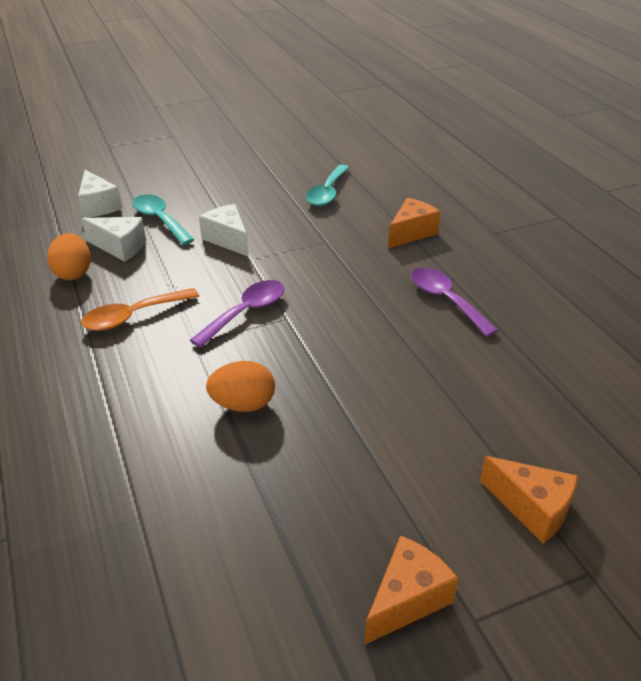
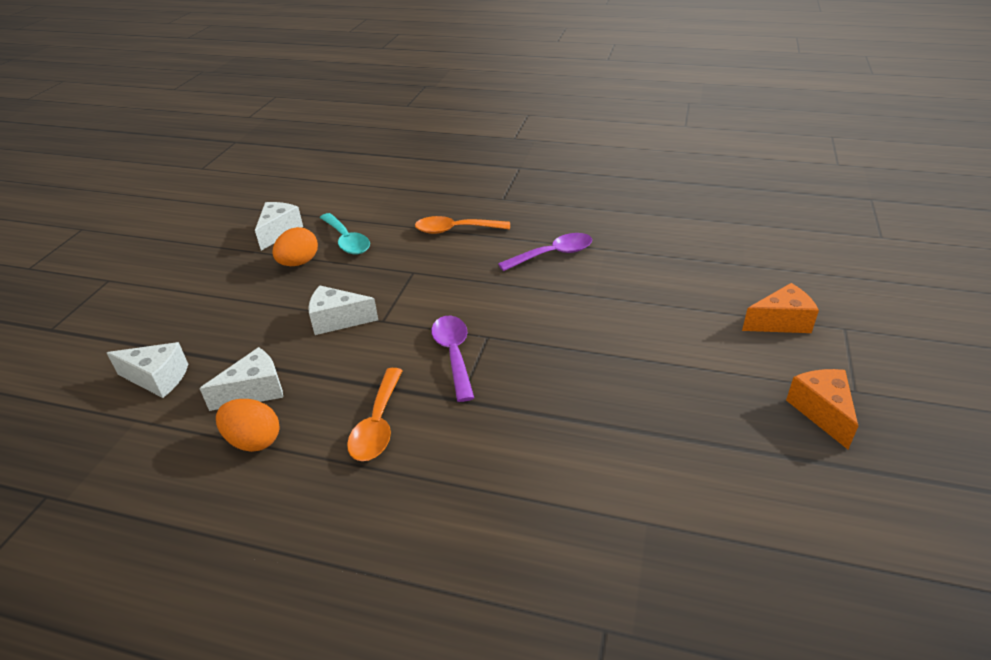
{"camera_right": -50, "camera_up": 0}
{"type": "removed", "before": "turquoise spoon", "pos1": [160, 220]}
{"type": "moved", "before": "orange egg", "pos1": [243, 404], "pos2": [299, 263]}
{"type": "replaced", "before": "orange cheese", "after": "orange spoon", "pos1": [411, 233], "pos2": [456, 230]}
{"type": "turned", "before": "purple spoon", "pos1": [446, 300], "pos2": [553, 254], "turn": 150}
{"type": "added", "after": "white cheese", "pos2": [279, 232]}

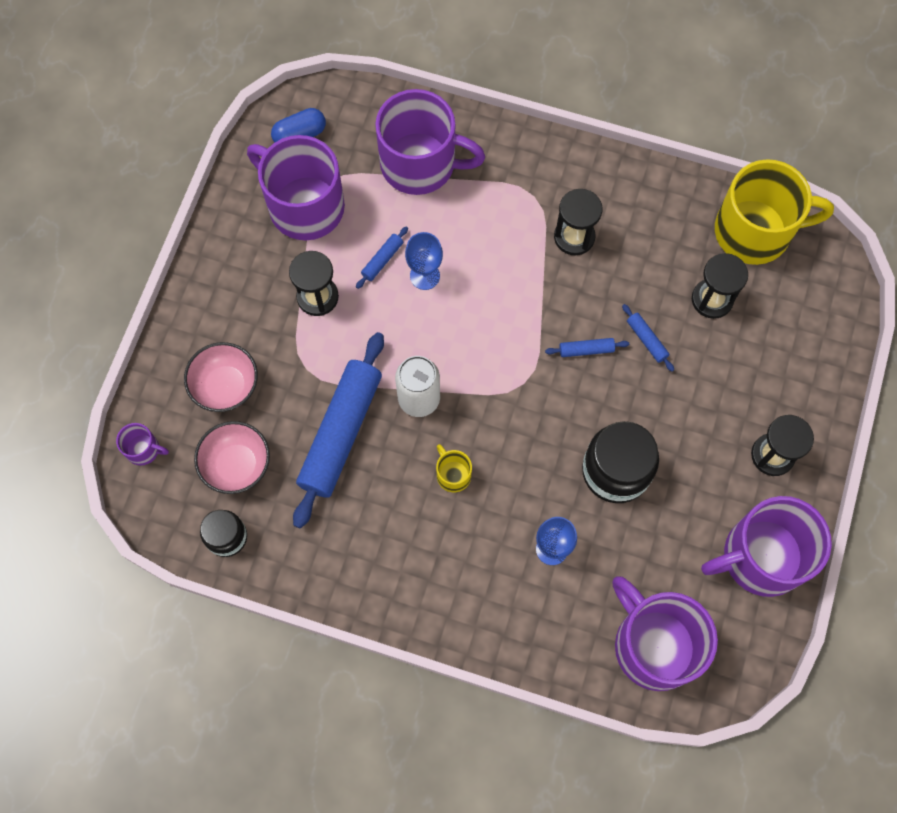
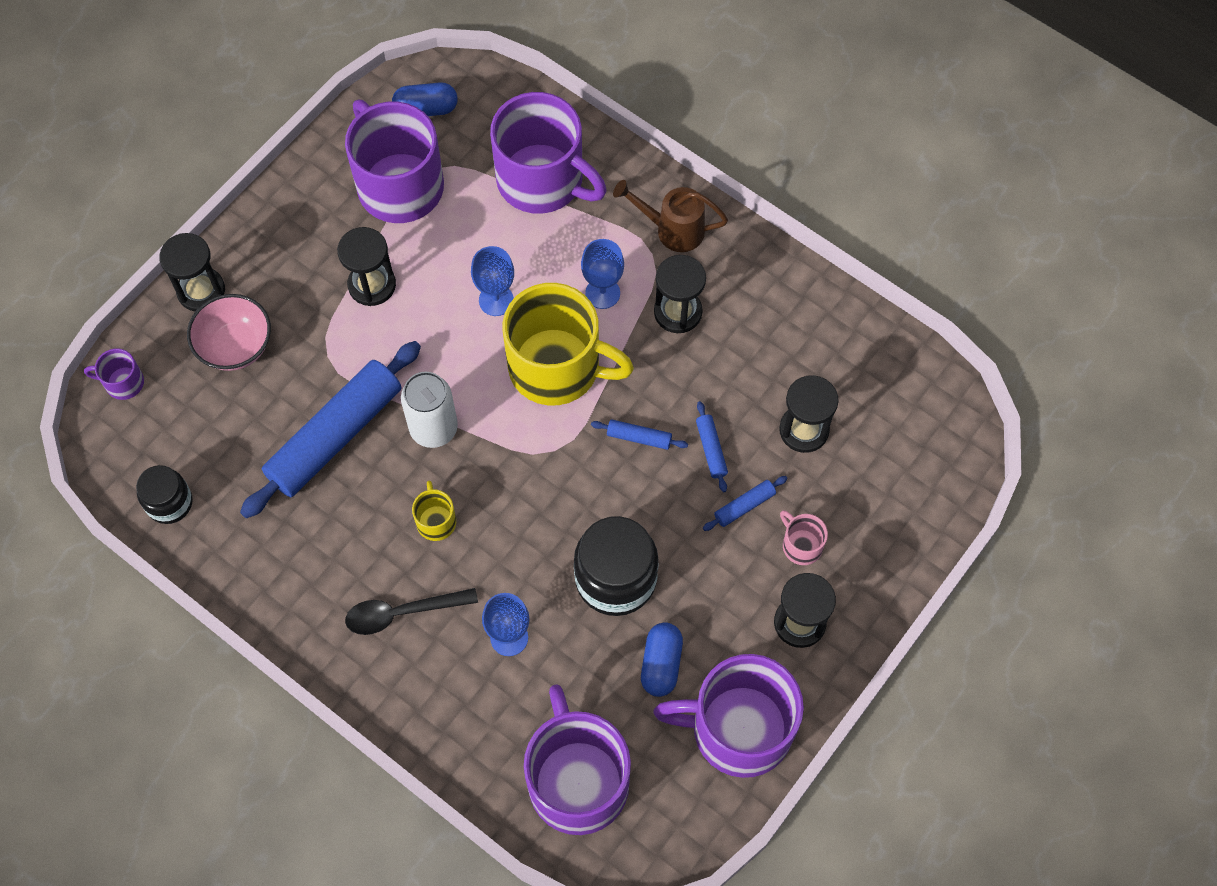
{"camera_right": 20, "camera_up": -5}
{"type": "turned", "before": "purple mug", "pos1": [144, 449], "pos2": [123, 383], "turn": 150}
{"type": "removed", "before": "pink bowl", "pos1": [237, 465]}
{"type": "moved", "before": "blue rolling pin", "pos1": [382, 260], "pos2": [744, 506]}
{"type": "moved", "before": "yellow mug", "pos1": [755, 231], "pos2": [557, 367]}
{"type": "added", "after": "black hourglass", "pos2": [201, 291]}
{"type": "added", "after": "black spoon", "pos2": [402, 613]}
{"type": "added", "after": "blue goblet", "pos2": [602, 293]}
{"type": "added", "after": "brown watering can", "pos2": [673, 230]}
{"type": "added", "after": "blue capsule", "pos2": [661, 664]}
{"type": "added", "after": "pink mug", "pos2": [801, 545]}

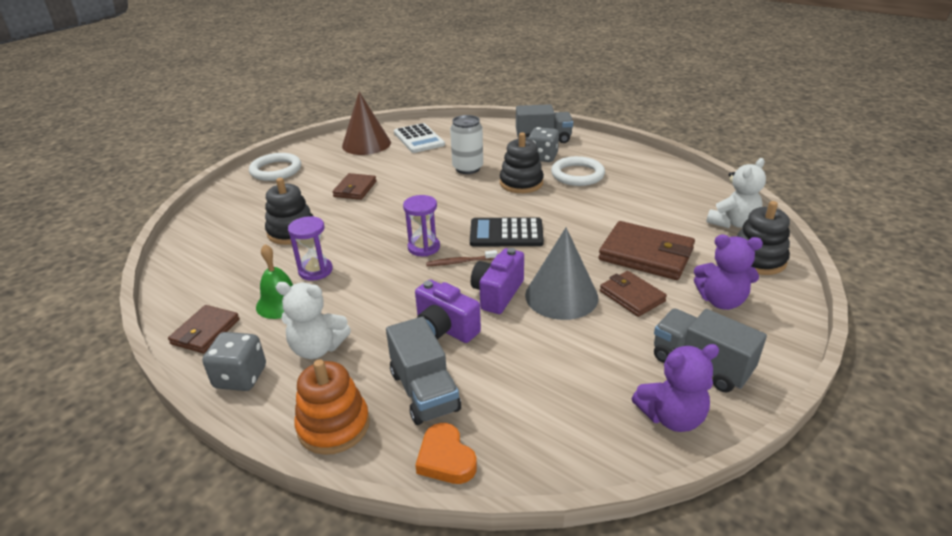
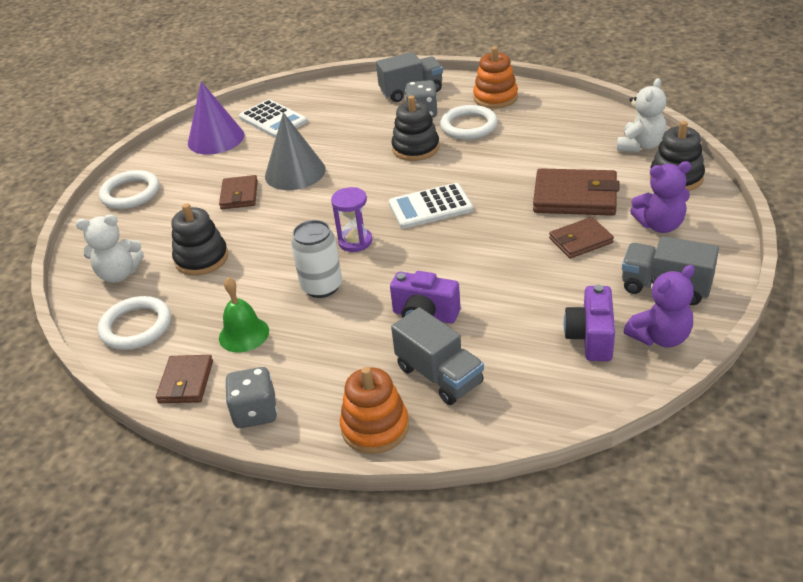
{"camera_right": -15, "camera_up": 5}
{"type": "moved", "before": "white teddy bear", "pos1": [317, 348], "pos2": [119, 274]}
{"type": "removed", "before": "purple hourglass", "pos1": [315, 271]}
{"type": "recoloured", "before": "brown cone", "after": "purple cone", "pos1": [366, 144], "pos2": [216, 139]}
{"type": "removed", "before": "orange heart", "pos1": [446, 459]}
{"type": "removed", "before": "brown toothbrush", "pos1": [460, 262]}
{"type": "moved", "before": "white can", "pos1": [467, 168], "pos2": [322, 287]}
{"type": "recoloured", "before": "black calculator", "after": "white calculator", "pos1": [506, 233], "pos2": [430, 207]}
{"type": "moved", "before": "purple camera", "pos1": [497, 294], "pos2": [591, 338]}
{"type": "moved", "before": "grey cone", "pos1": [561, 296], "pos2": [295, 172]}
{"type": "turned", "before": "brown wallet", "pos1": [632, 296], "pos2": [580, 240], "turn": -60}
{"type": "added", "after": "white ring", "pos2": [136, 327]}
{"type": "added", "after": "orange stacking toy", "pos2": [495, 98]}

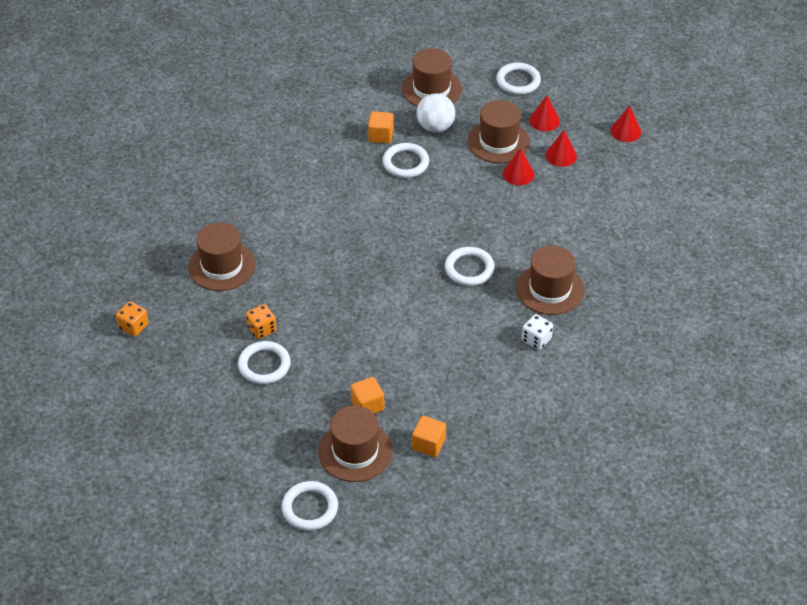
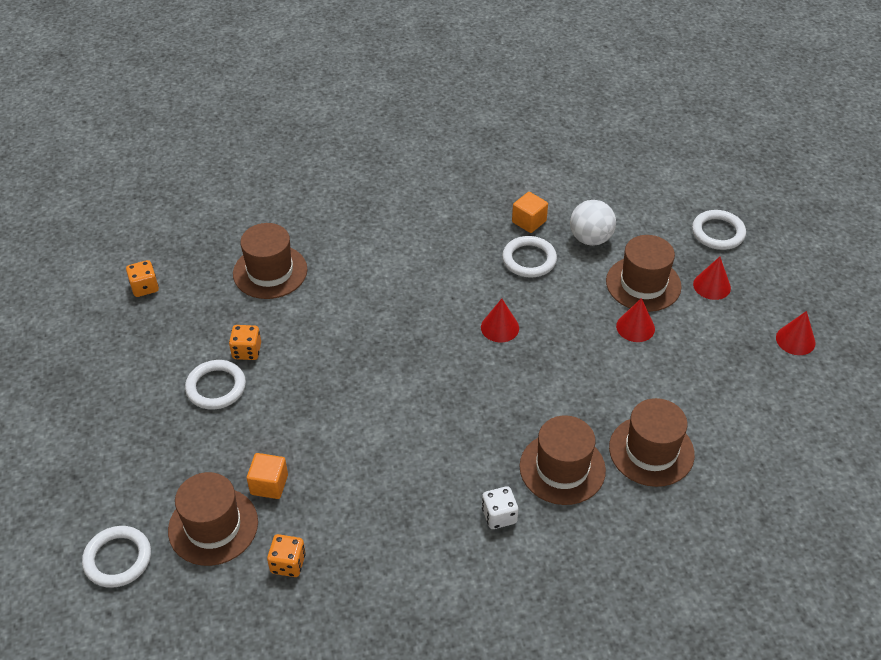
{"camera_right": 35, "camera_up": 0}
{"type": "moved", "before": "brown hat", "pos1": [431, 89], "pos2": [651, 451]}
{"type": "replaced", "before": "orange cube", "after": "orange dice", "pos1": [428, 444], "pos2": [288, 563]}
{"type": "removed", "before": "white ring", "pos1": [469, 269]}
{"type": "moved", "before": "red cone", "pos1": [561, 155], "pos2": [500, 327]}

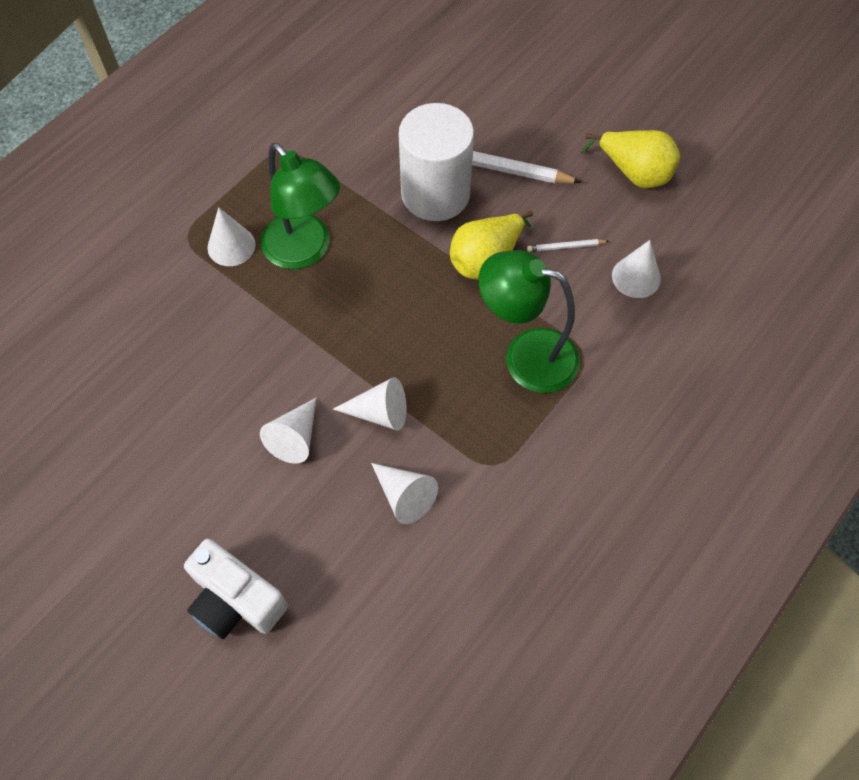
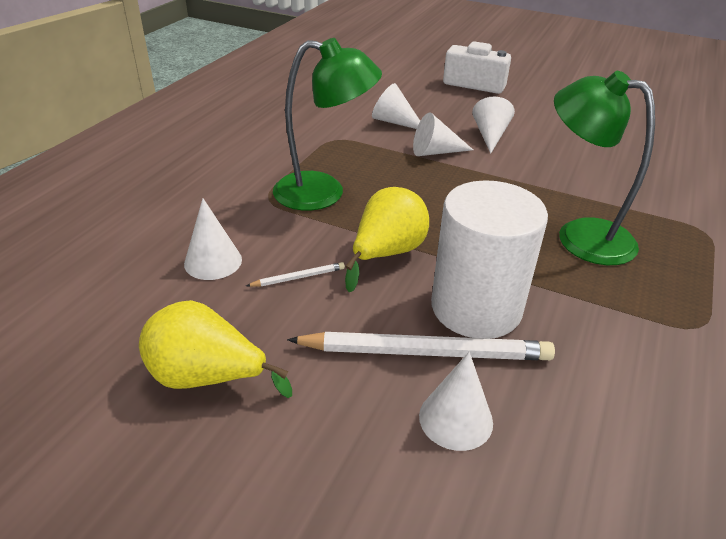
{"camera_right": 165, "camera_up": -25}
{"type": "moved", "before": "white cone", "pos1": [231, 246], "pos2": [455, 419]}

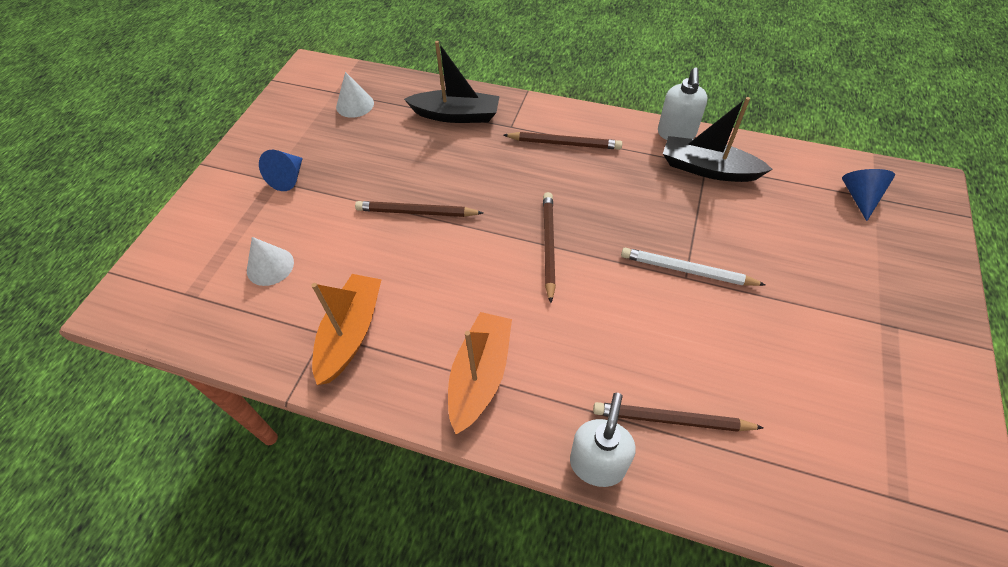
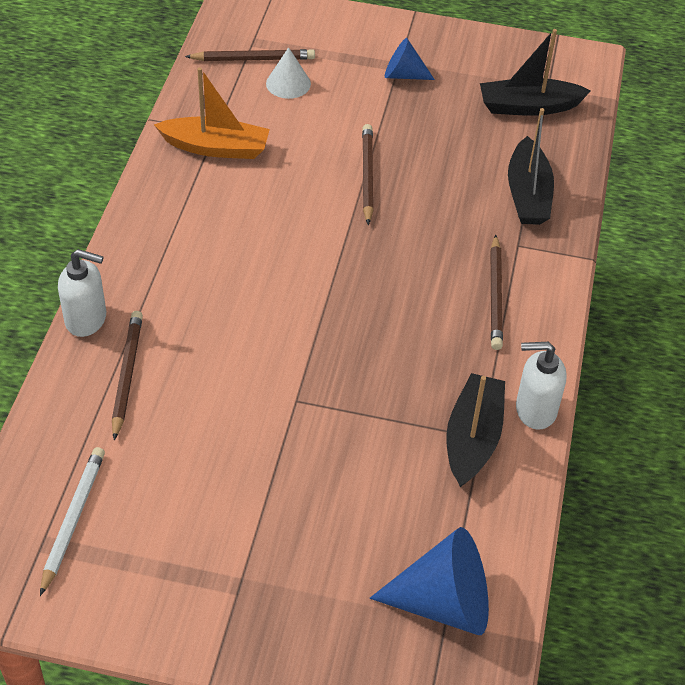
{"camera_right": 80, "camera_up": -5}
{"type": "replaced", "before": "white cone", "after": "black boat", "pos1": [355, 105], "pos2": [528, 107]}
{"type": "removed", "before": "orange boat", "pos1": [480, 376]}
{"type": "moved", "before": "brown pencil", "pos1": [548, 245], "pos2": [253, 59]}
{"type": "moved", "before": "white pencil", "pos1": [686, 270], "pos2": [73, 519]}
{"type": "resized", "before": "blue cone", "pos1": [860, 197], "pos2": [444, 602], "scale": 1.72}

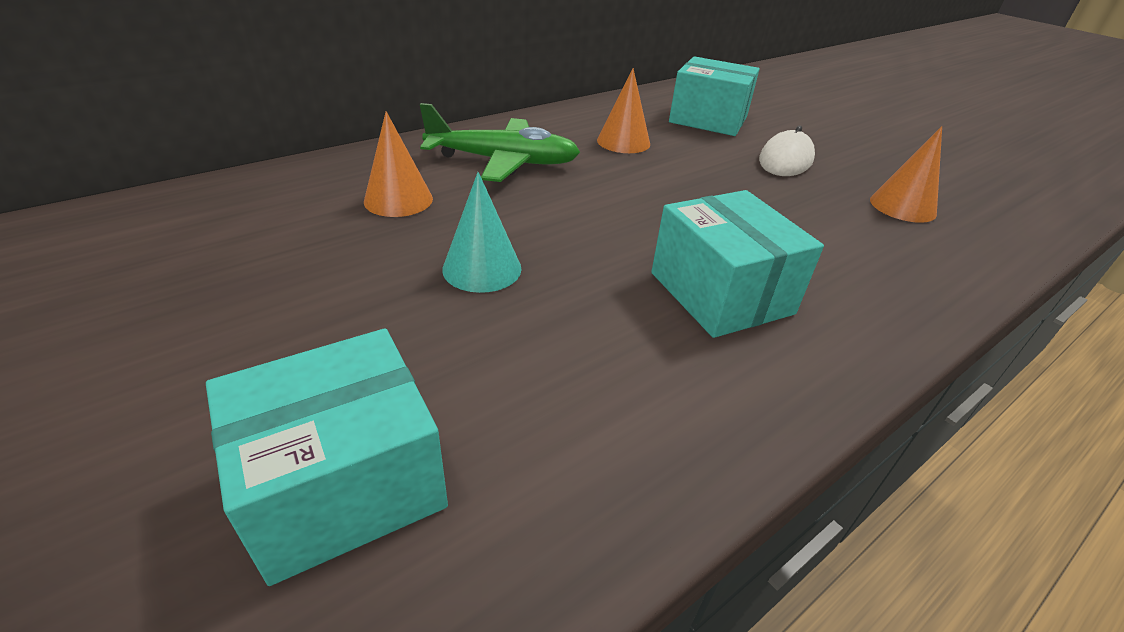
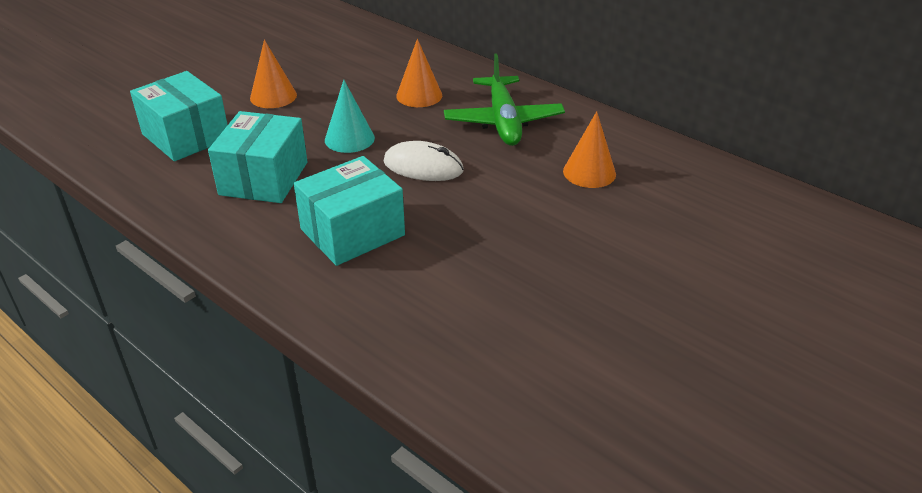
{"camera_right": 80, "camera_up": 0}
{"type": "moved", "before": "turquoise box", "pos1": [708, 119], "pos2": [264, 178]}
{"type": "moved", "before": "white mouse", "pos1": [785, 160], "pos2": [423, 166]}
{"type": "moved", "before": "orange cone", "pos1": [902, 206], "pos2": [273, 96]}

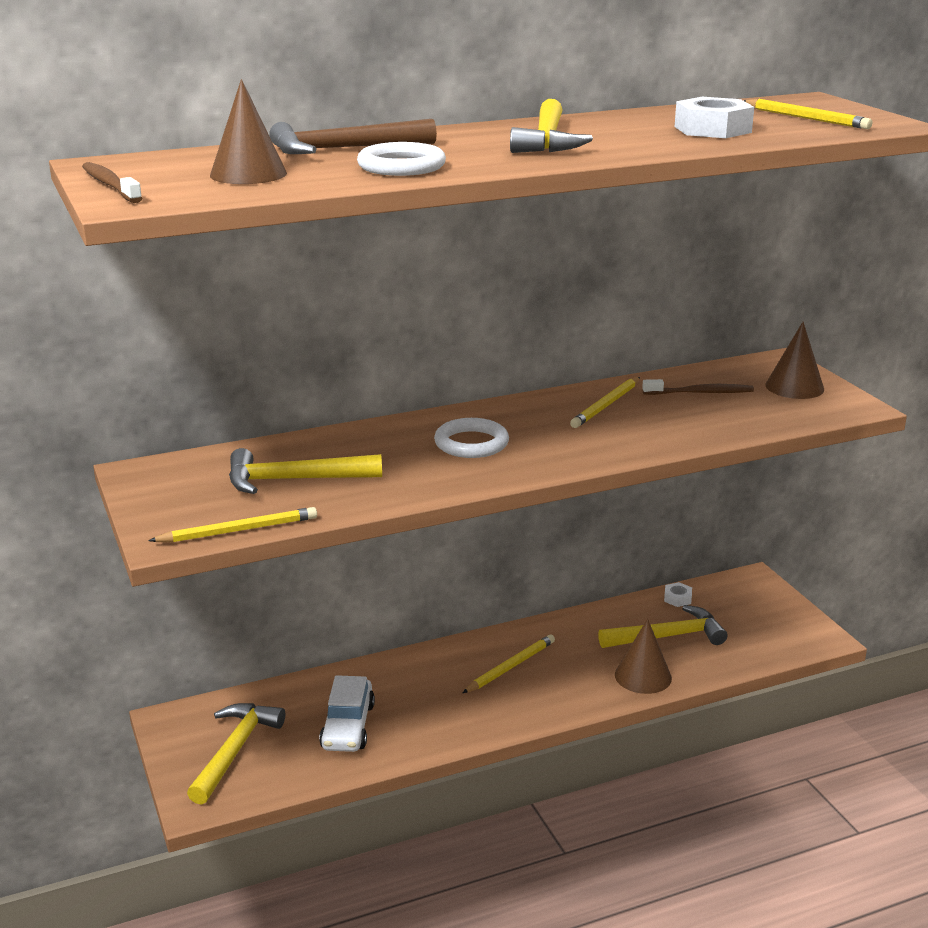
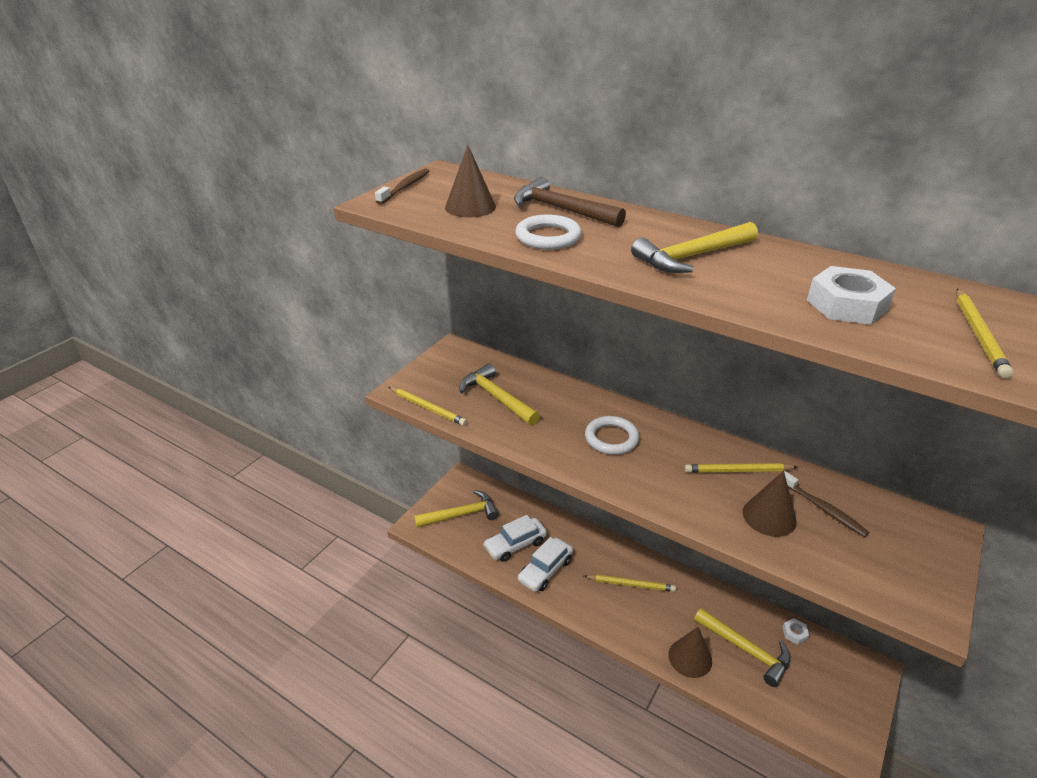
{"camera_right": 55, "camera_up": 10}
{"type": "moved", "before": "brown cone", "pos1": [794, 387], "pos2": [769, 516]}
{"type": "added", "after": "white car", "pos2": [545, 570]}

